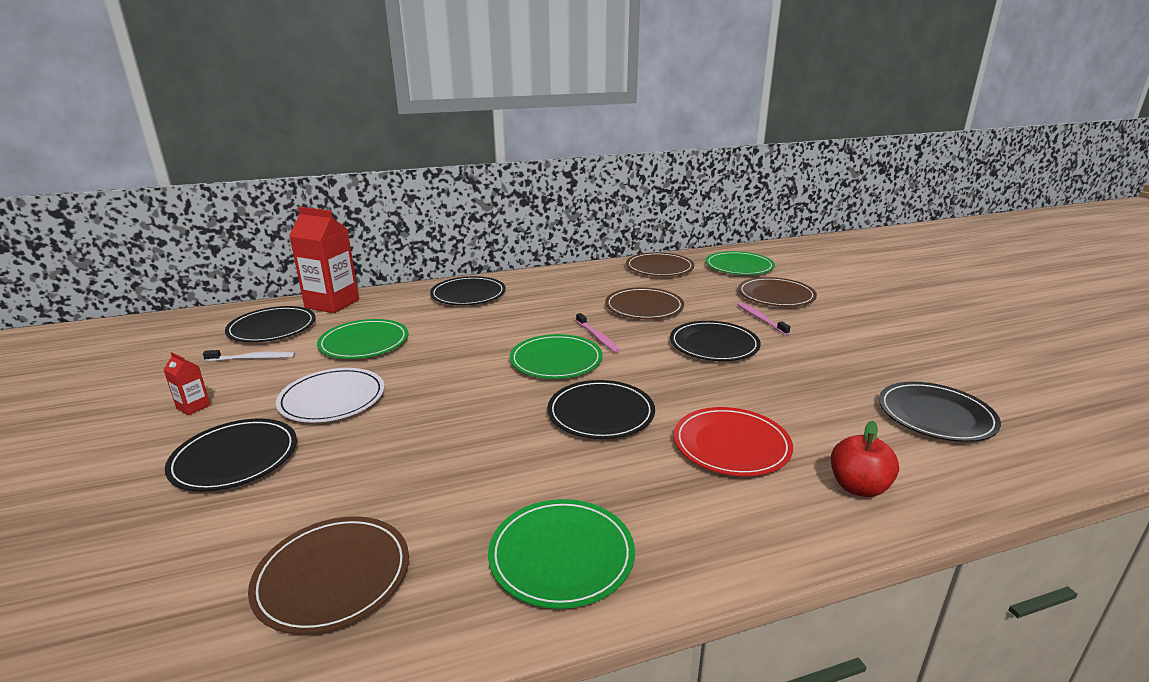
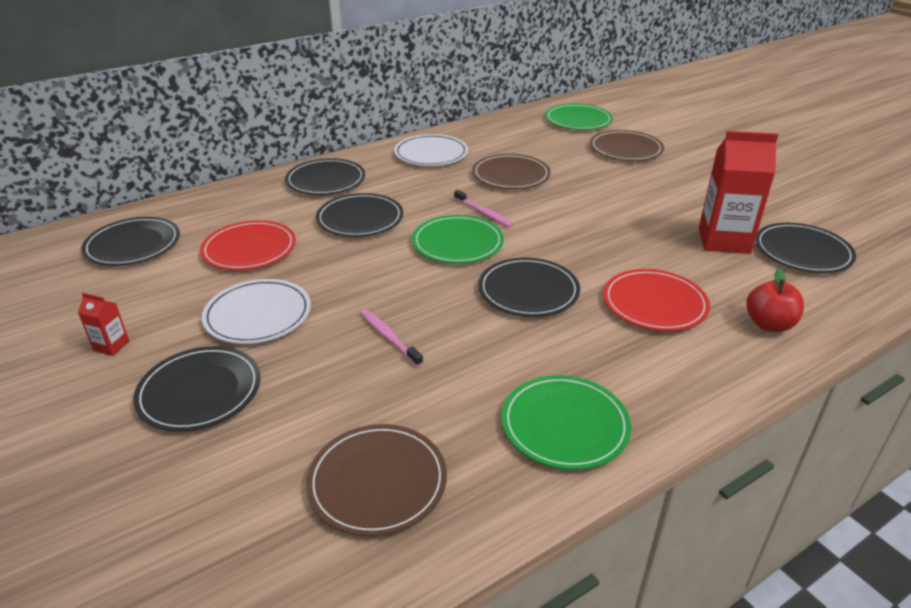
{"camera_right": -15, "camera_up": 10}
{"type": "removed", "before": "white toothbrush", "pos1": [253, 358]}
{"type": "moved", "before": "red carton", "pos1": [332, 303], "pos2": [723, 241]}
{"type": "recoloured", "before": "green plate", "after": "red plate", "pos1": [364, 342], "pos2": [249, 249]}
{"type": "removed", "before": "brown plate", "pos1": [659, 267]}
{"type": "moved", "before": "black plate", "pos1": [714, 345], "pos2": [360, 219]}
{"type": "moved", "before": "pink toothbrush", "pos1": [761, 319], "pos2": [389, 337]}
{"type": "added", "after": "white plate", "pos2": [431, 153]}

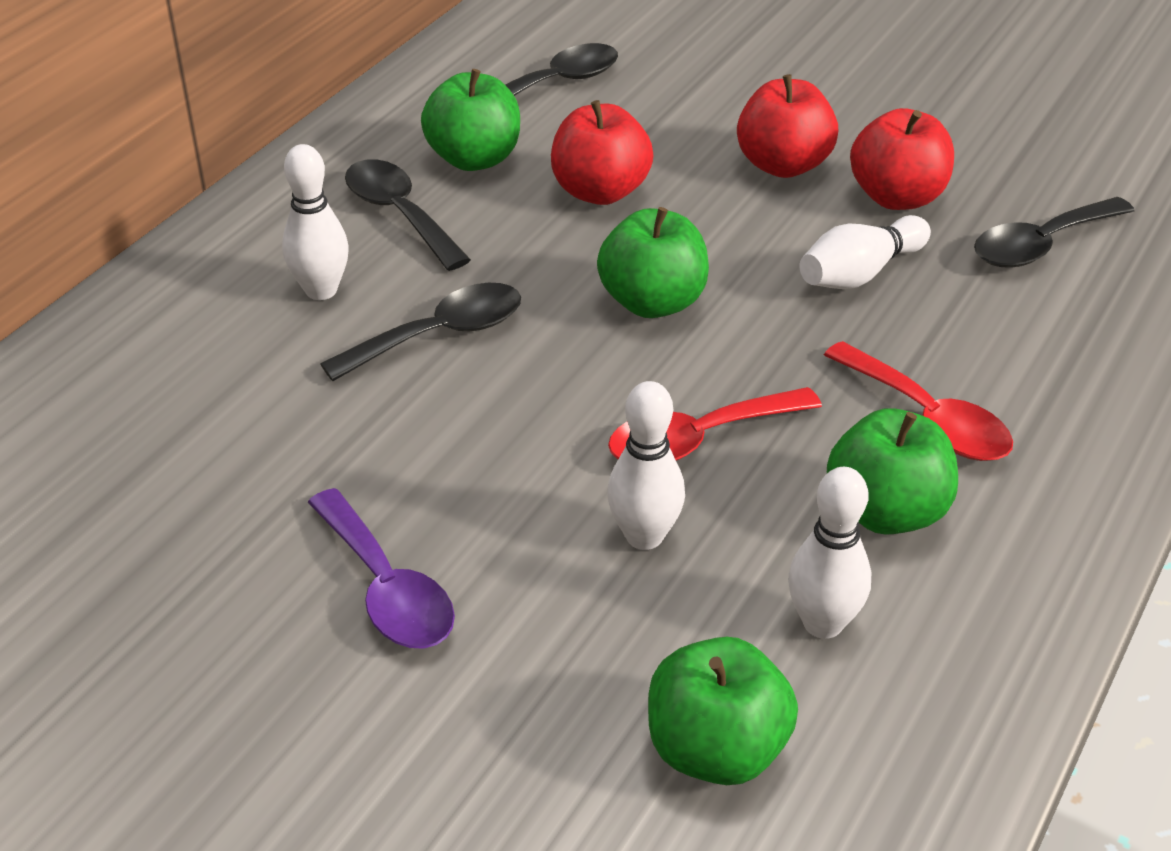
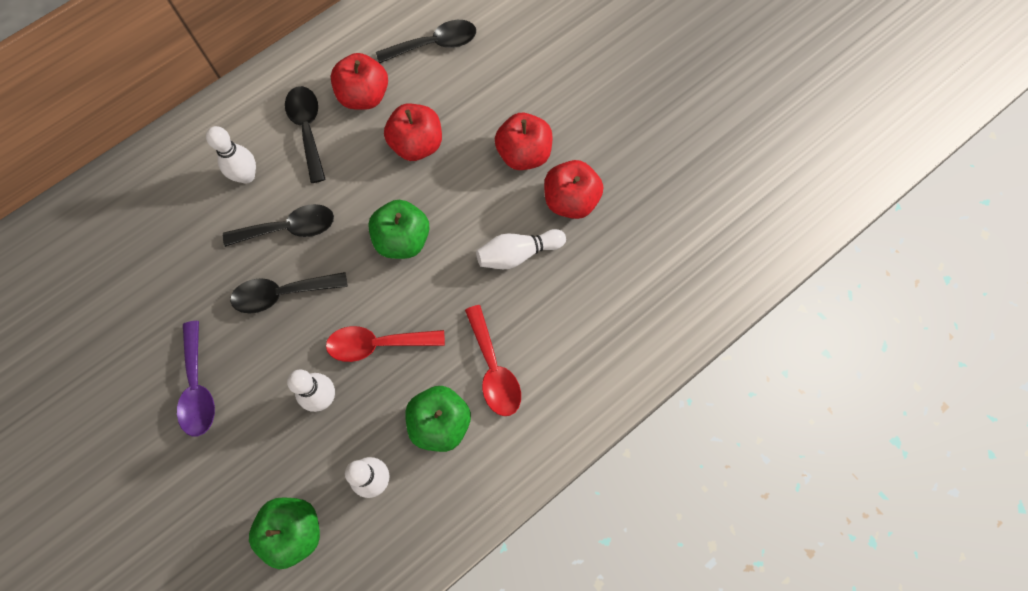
{"camera_right": 20, "camera_up": 30}
{"type": "recoloured", "before": "green apple", "after": "red apple", "pos1": [474, 159], "pos2": [364, 96]}
{"type": "moved", "before": "black spoon", "pos1": [1040, 245], "pos2": [282, 294]}

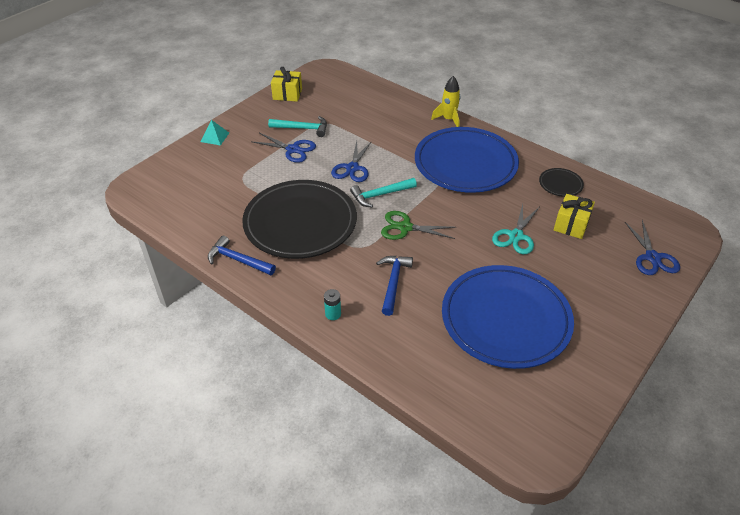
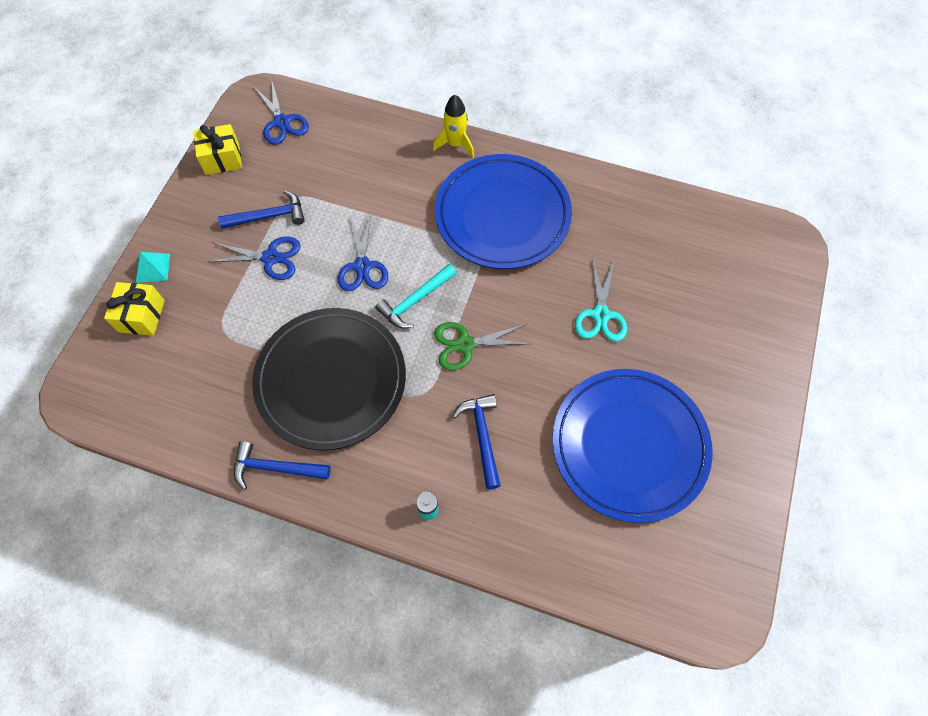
{"camera_right": -20, "camera_up": 20}
{"type": "recoloured", "before": "turquoise hammer", "after": "blue hammer", "pos1": [302, 128], "pos2": [268, 216]}
{"type": "removed", "before": "black plate", "pos1": [560, 184]}
{"type": "moved", "before": "yellow gift", "pos1": [571, 225], "pos2": [141, 316]}
{"type": "moved", "before": "blue scissors", "pos1": [652, 257], "pos2": [282, 122]}

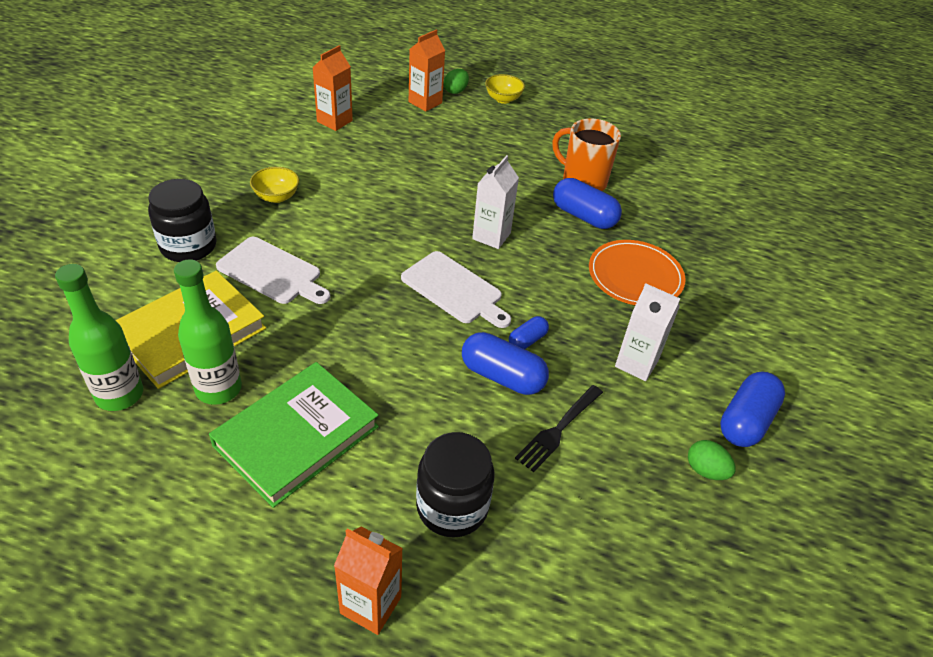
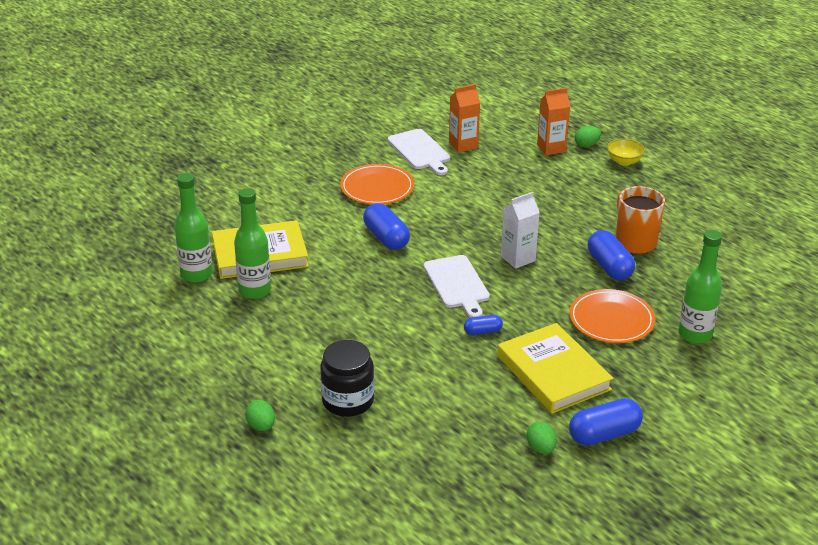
{"camera_right": 35, "camera_up": -10}
{"type": "removed", "before": "black jar", "pos1": [188, 246]}
{"type": "removed", "before": "green book", "pos1": [297, 436]}
{"type": "moved", "before": "white cutting board", "pos1": [272, 272], "pos2": [420, 151]}
{"type": "replaced", "before": "yellow bowl", "after": "orange plate", "pos1": [276, 197], "pos2": [377, 187]}
{"type": "replaced", "before": "orange carton", "after": "green egg", "pos1": [370, 605], "pos2": [261, 426]}
{"type": "moved", "before": "blue capsule", "pos1": [502, 376], "pos2": [386, 238]}
{"type": "removed", "before": "black fork", "pos1": [559, 429]}
{"type": "replaced", "before": "white carton", "after": "yellow book", "pos1": [636, 363], "pos2": [553, 372]}
{"type": "added", "after": "green bottle", "pos2": [695, 334]}

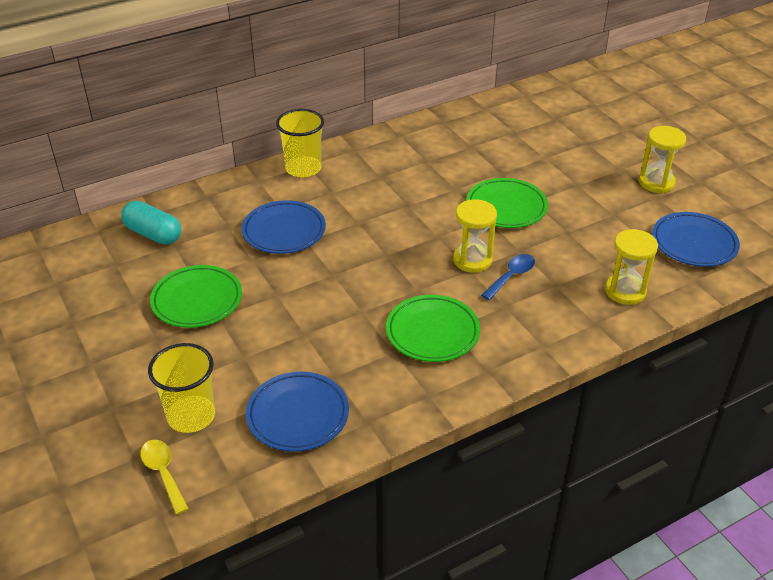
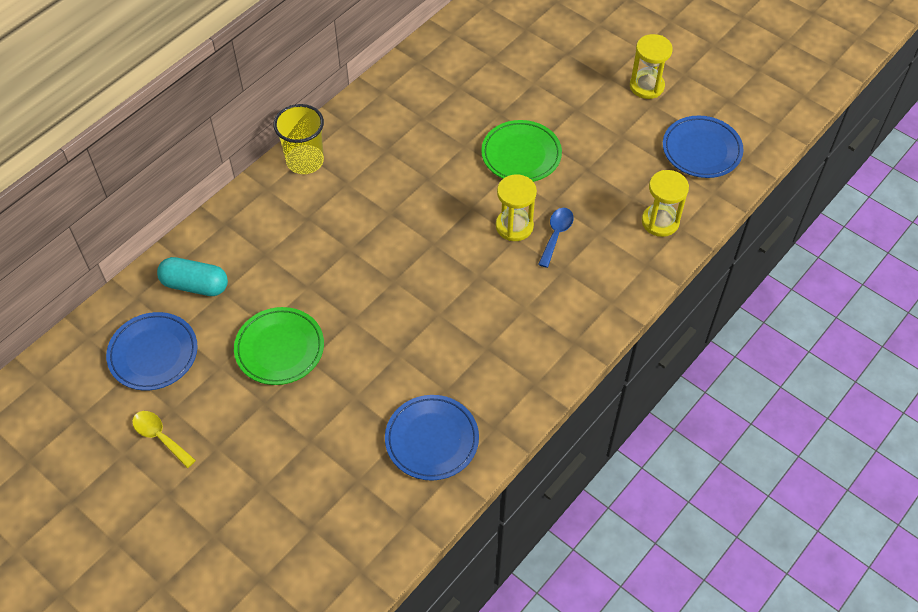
{"camera_right": -20, "camera_up": 15}
{"type": "moved", "before": "yellow spoon", "pos1": [163, 473], "pos2": [160, 437]}
{"type": "removed", "before": "yellow cup", "pos1": [191, 416]}
{"type": "moved", "before": "blue plate", "pos1": [284, 231], "pos2": [153, 354]}
{"type": "removed", "before": "green plate", "pos1": [432, 332]}

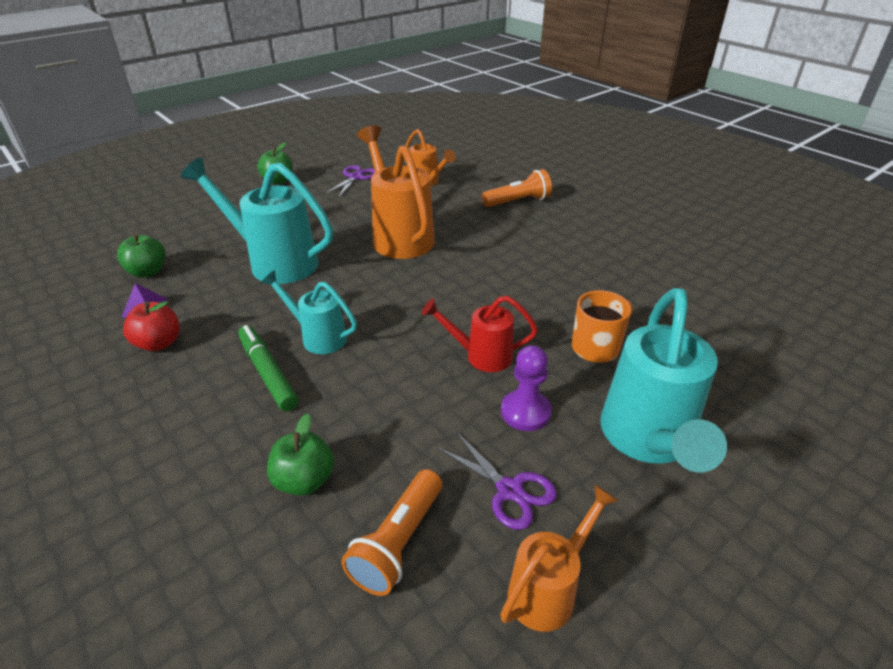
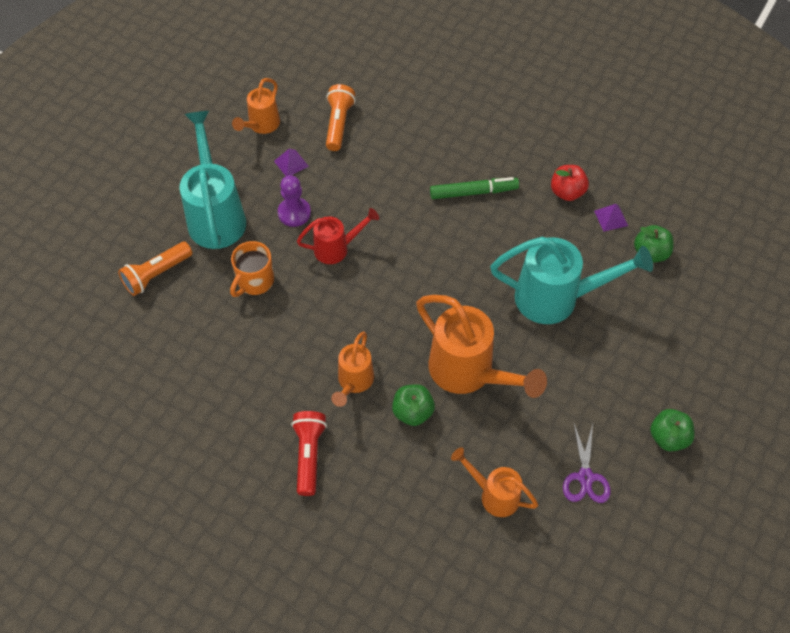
{"camera_right": 160, "camera_up": 20}
{"type": "turned", "before": "green marker", "pos1": [268, 373], "pos2": [473, 192], "turn": -45}
{"type": "removed", "before": "turquoise watering can", "pos1": [318, 337]}
{"type": "moved", "before": "green apple", "pos1": [304, 480], "pos2": [412, 412]}
{"type": "replaced", "before": "purple scissors", "after": "purple pyramid", "pos1": [509, 490], "pos2": [291, 163]}
{"type": "moved", "before": "orange flashlight", "pos1": [518, 201], "pos2": [156, 274]}
{"type": "added", "after": "red flashlight", "pos2": [309, 455]}
{"type": "added", "after": "orange watering can", "pos2": [354, 382]}

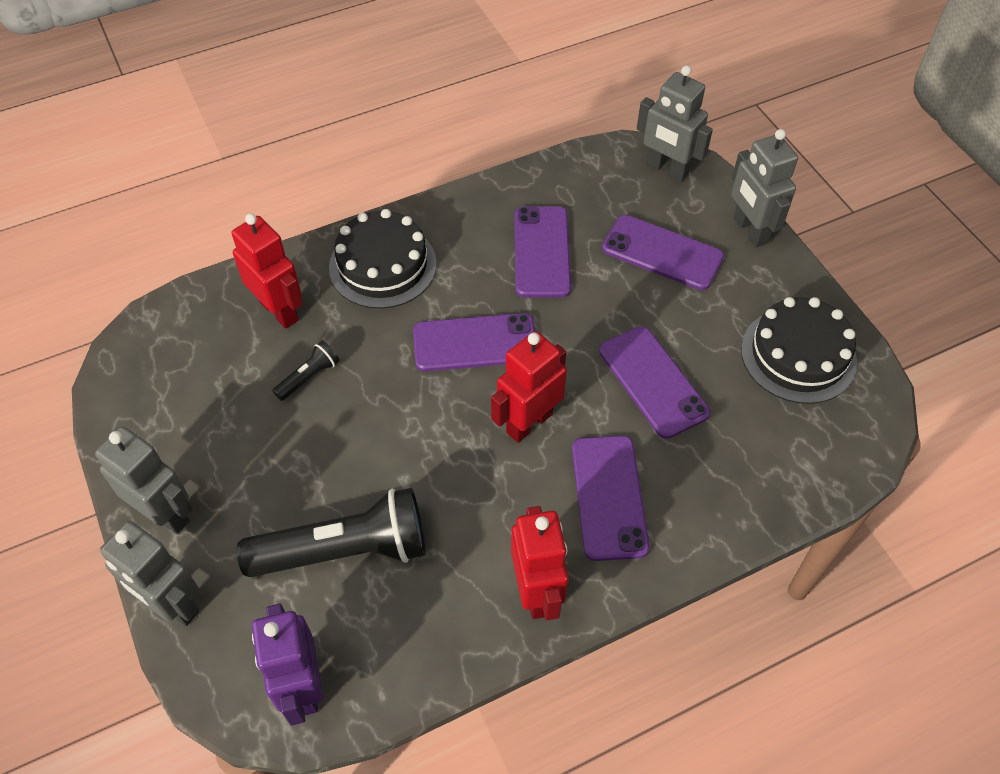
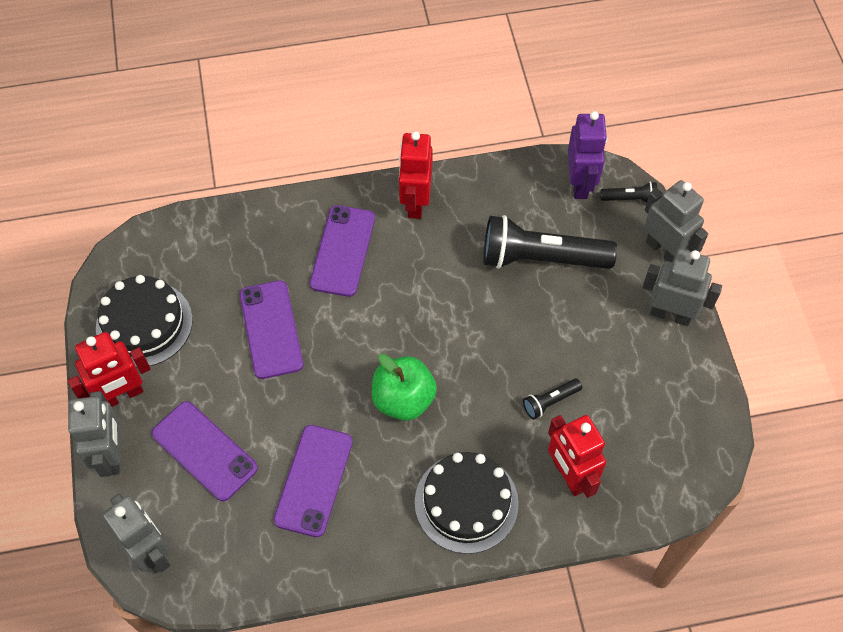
{"camera_right": -165, "camera_up": 5}
{"type": "turned", "before": "grey robot", "pos1": [165, 513], "pos2": [670, 314], "turn": 150}
{"type": "replaced", "before": "purple phone", "after": "green apple", "pos1": [475, 343], "pos2": [403, 399]}
{"type": "moved", "before": "red robot", "pos1": [529, 422], "pos2": [122, 395]}
{"type": "added", "after": "black flashlight", "pos2": [630, 199]}

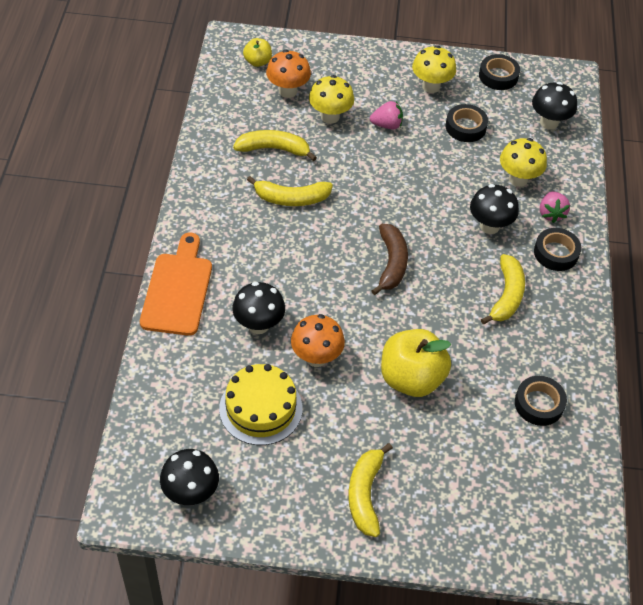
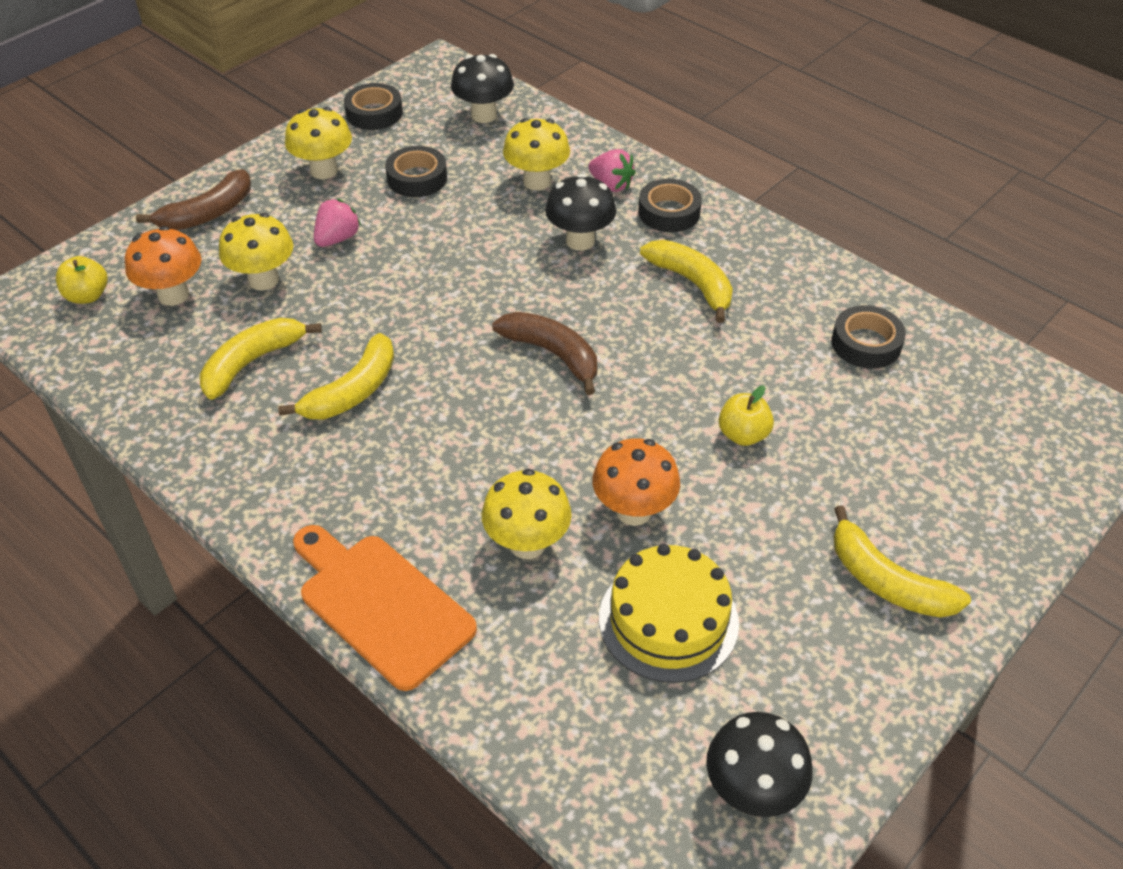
{"camera_right": -50, "camera_up": -5}
{"type": "recoloured", "before": "black mushroom", "after": "yellow mushroom", "pos1": [258, 325], "pos2": [527, 544]}
{"type": "resized", "before": "yellow apple", "pos1": [411, 378], "pos2": [743, 435], "scale": 0.52}
{"type": "added", "after": "brown banana", "pos2": [207, 213]}

